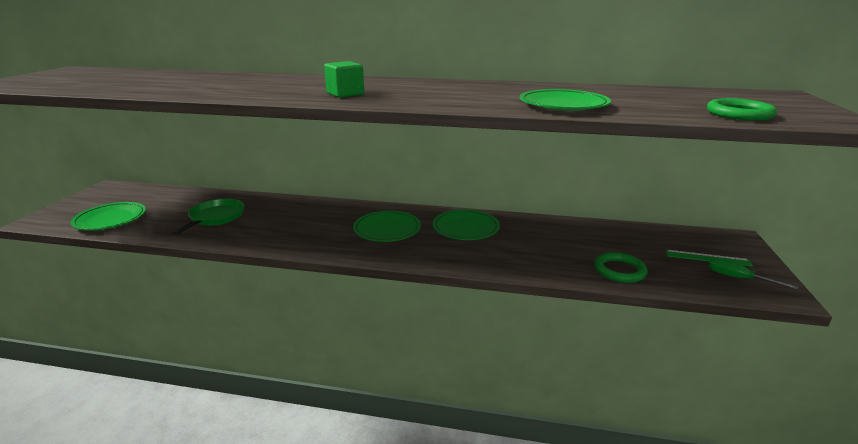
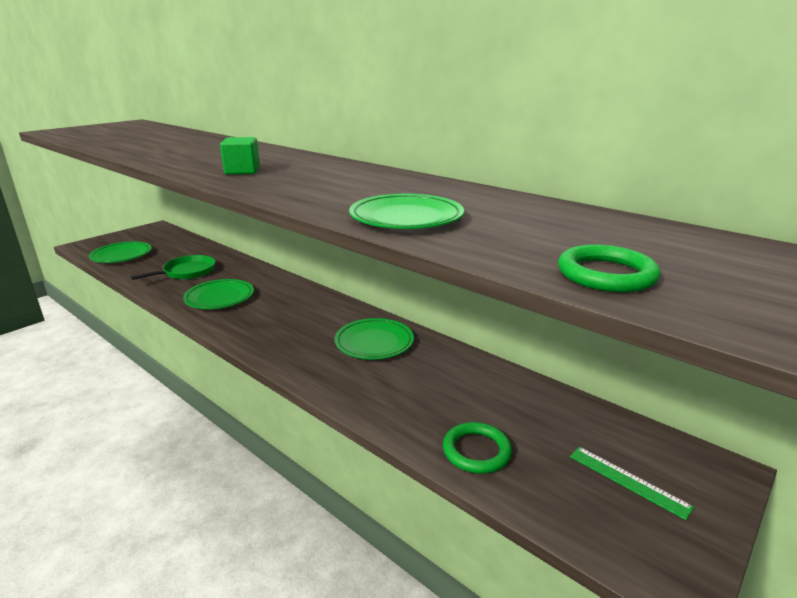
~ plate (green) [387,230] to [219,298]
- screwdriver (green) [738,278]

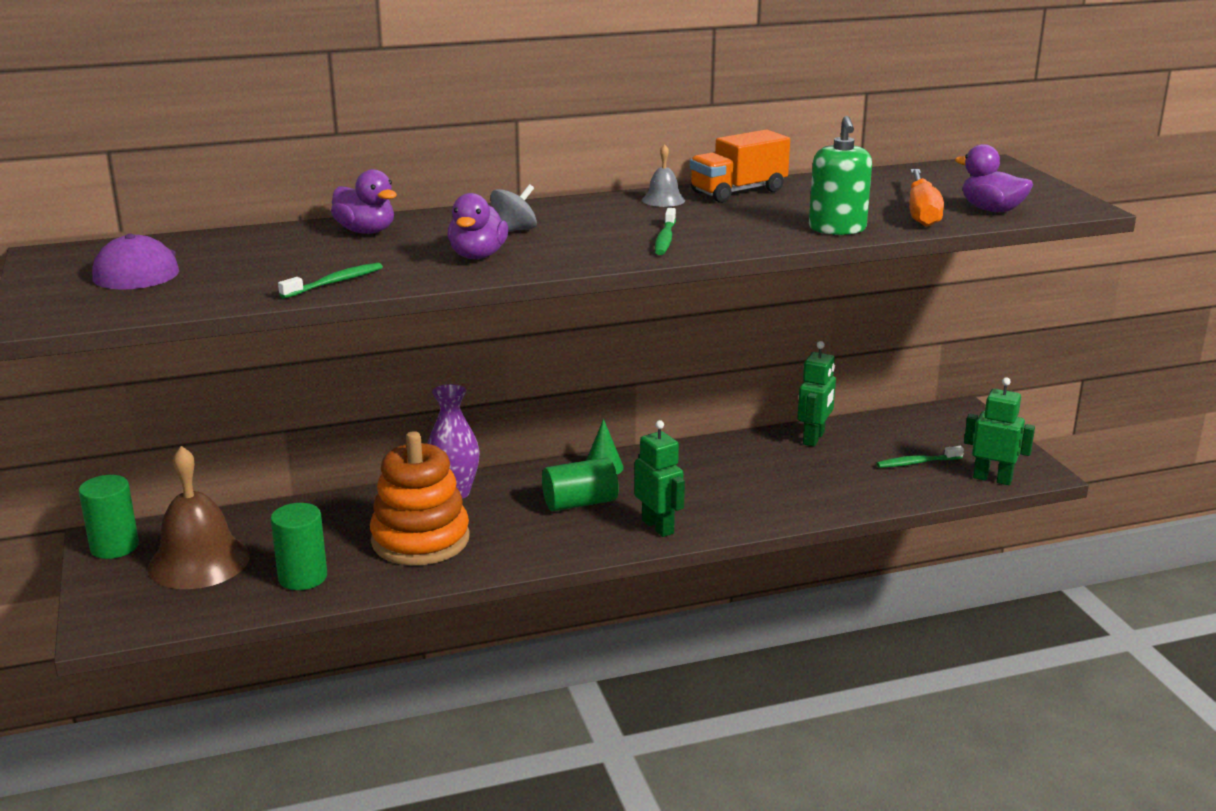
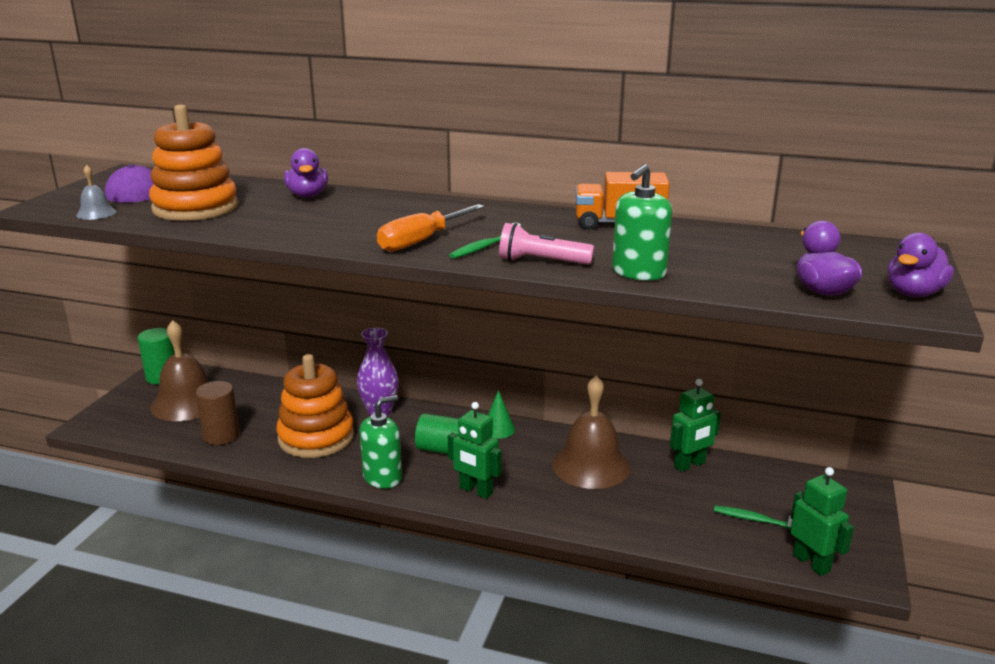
~ bell (grey) [663,200] to [96,213]
~ screwdriver (orange) [921,213] to [422,241]
- spinning top (grey) [513,230]
~ duck (purple) [478,256] to [913,293]
- toothbrush (green) [335,282]
~ robot (green) [658,527] = [475,491] 120 degrees clockwise
~ cylinder (green) [302,577] to cylinder (brown) [221,436]
+ stacking toy (orange) [195,208]
+ flashlight (pink) [541,262]
+ bell (brown) [591,465]
+ soap dispenser (green) [382,477]

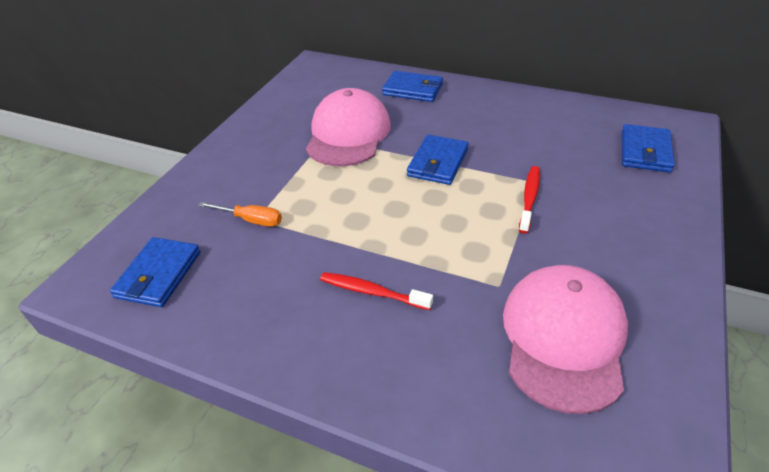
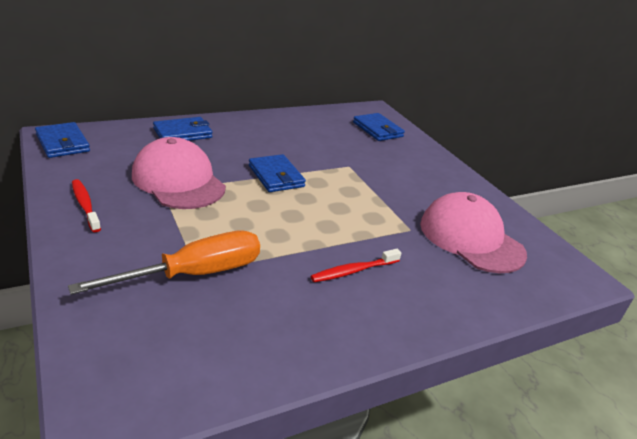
~ toothbrush (red) [529,198] to [85,205]
~ screwdriver (orange) [251,220] = [194,274] x1.93
~ wallet (blue) [158,275] to [62,143]

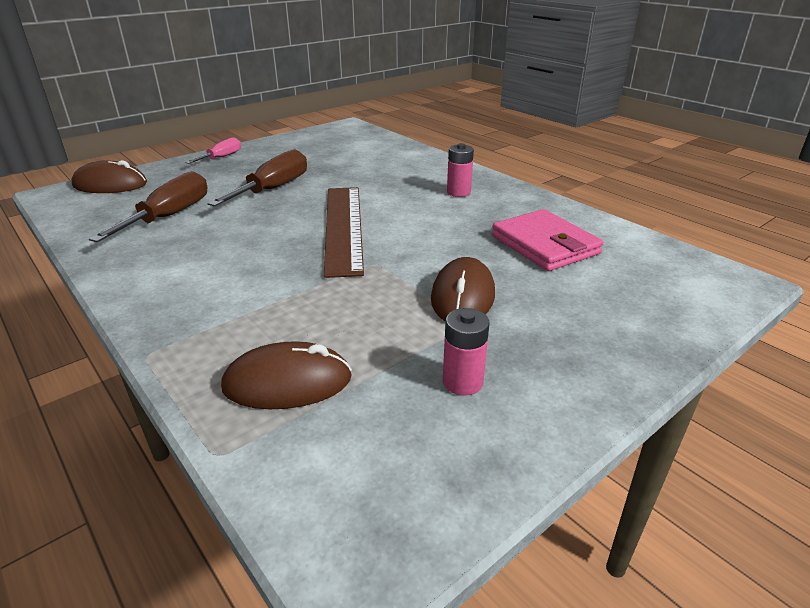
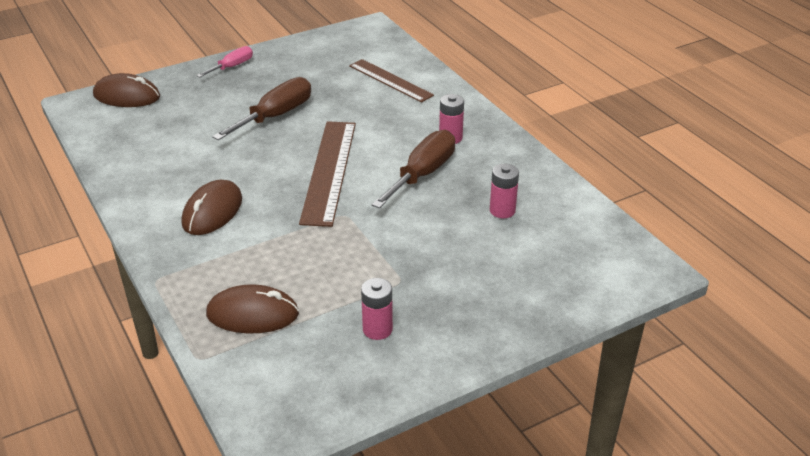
~ screwdriver (brown) [169,216] to [422,174]
~ wallet (pink) [544,245] to battery (pink) [502,210]
~ mouse (brown) [462,296] to [212,211]
+ ruler (brown) [390,80]

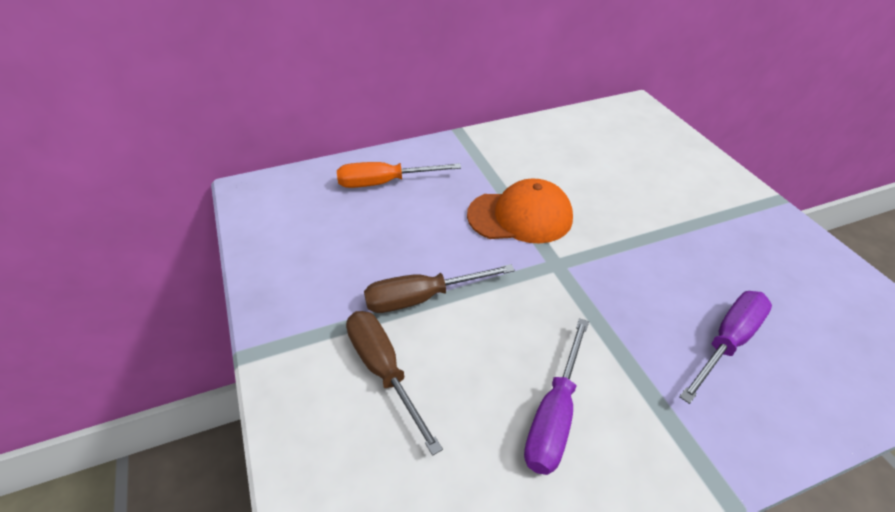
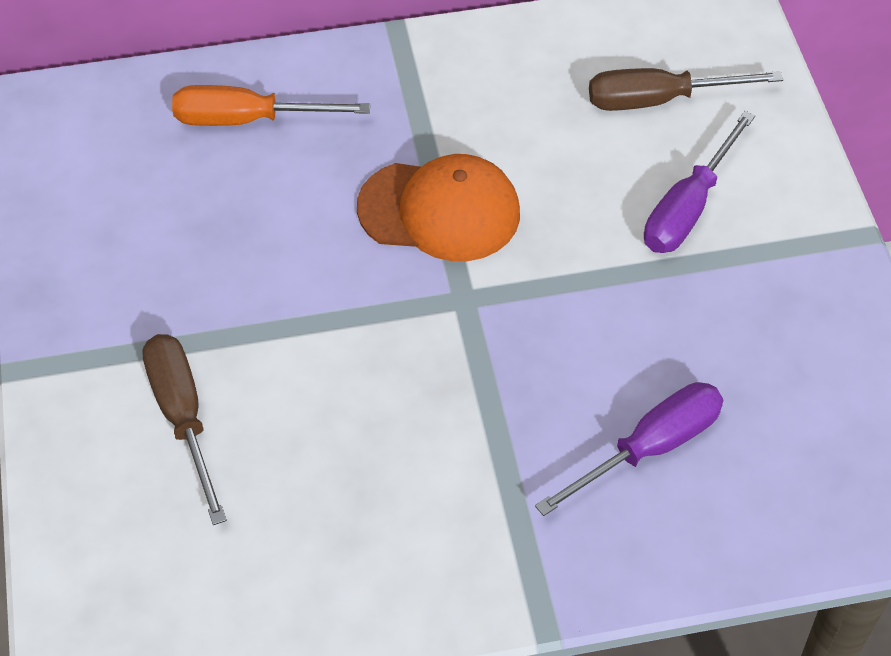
~ screwdriver (brown) [422,298] to [659,100]
~ screwdriver (purple) [554,415] to [688,208]

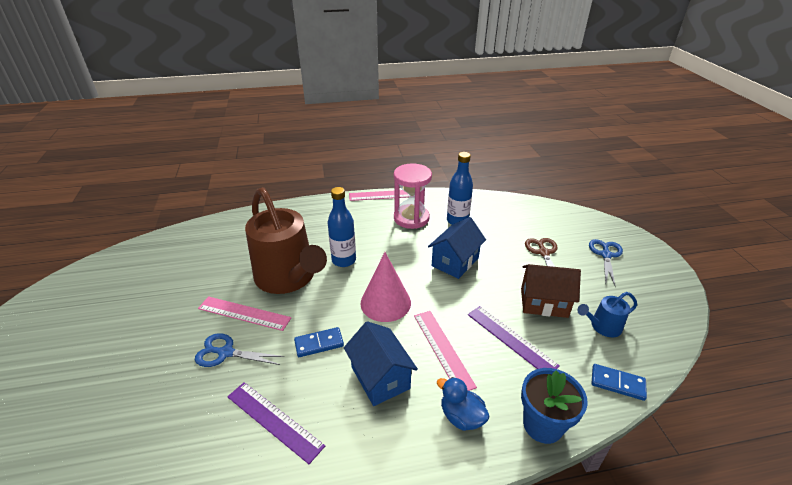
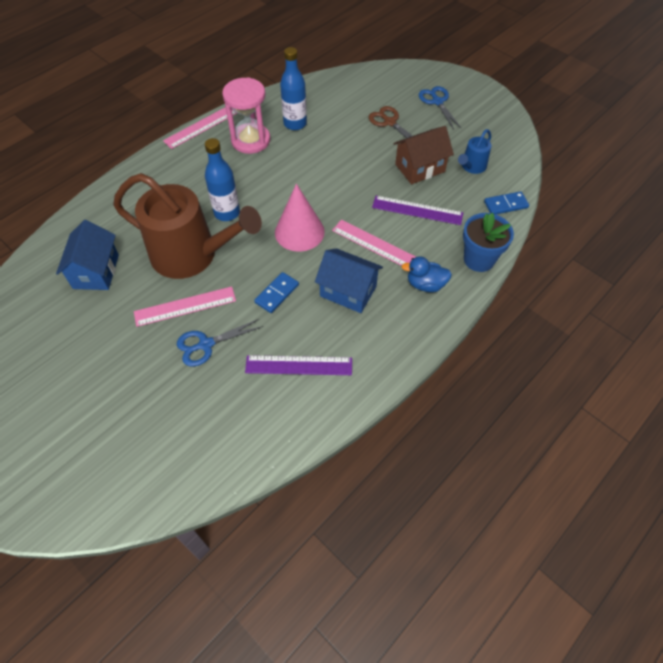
~ house (blue) [455,262] to [96,271]

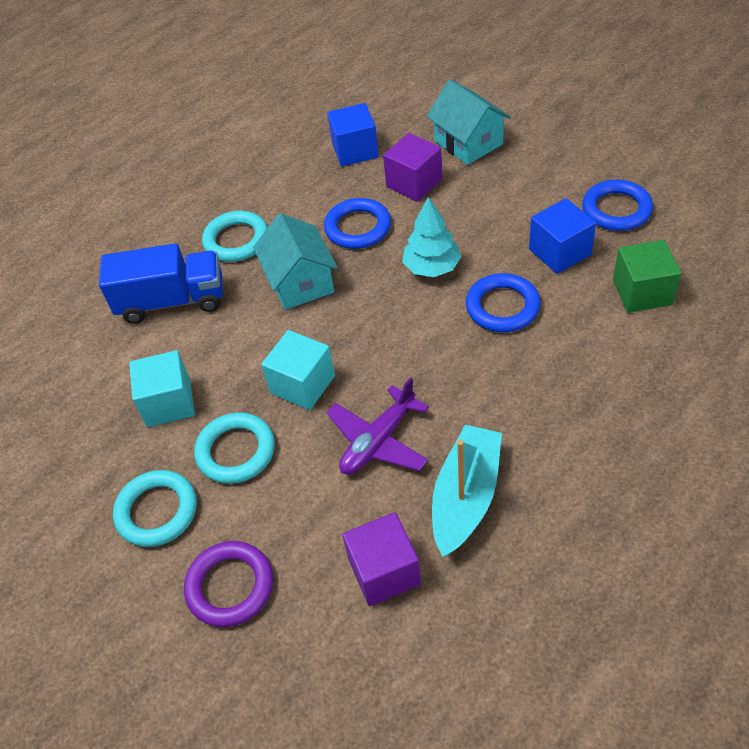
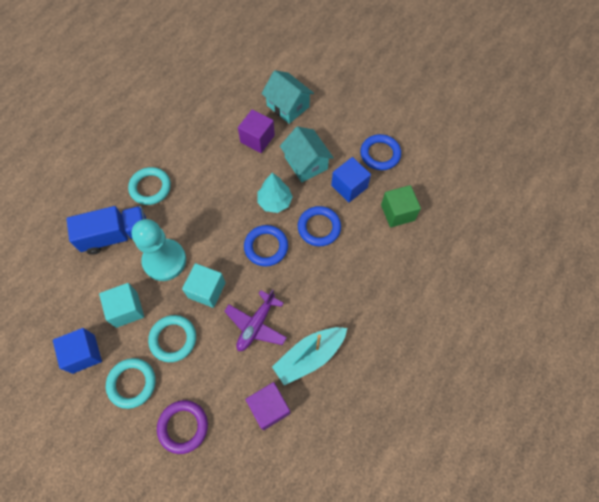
~ cube (blue) [355,150] to [83,354]
~ ring (blue) [358,227] to [266,247]
~ house (turquoise) [300,282] to [306,163]
~ boat (turquoise) [466,497] = [309,356] 135 degrees counterclockwise
+ pawn (turquoise) [164,260]

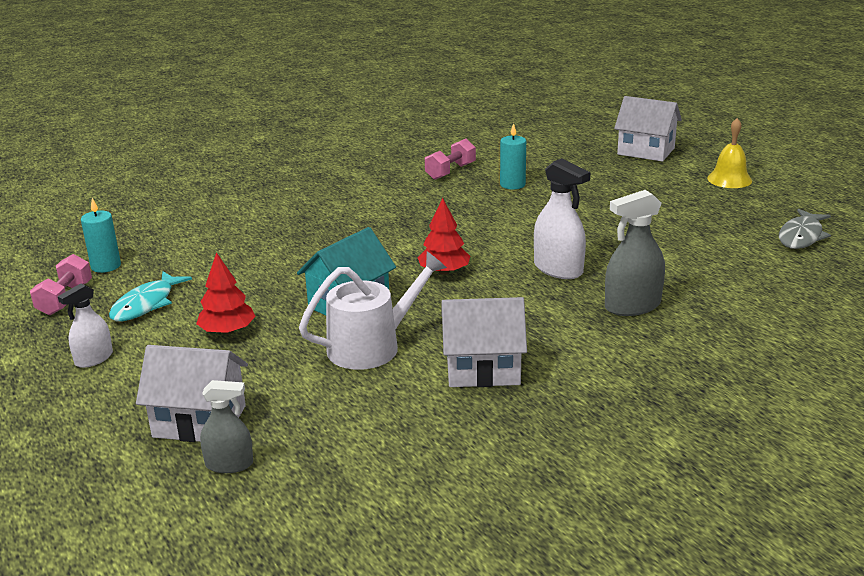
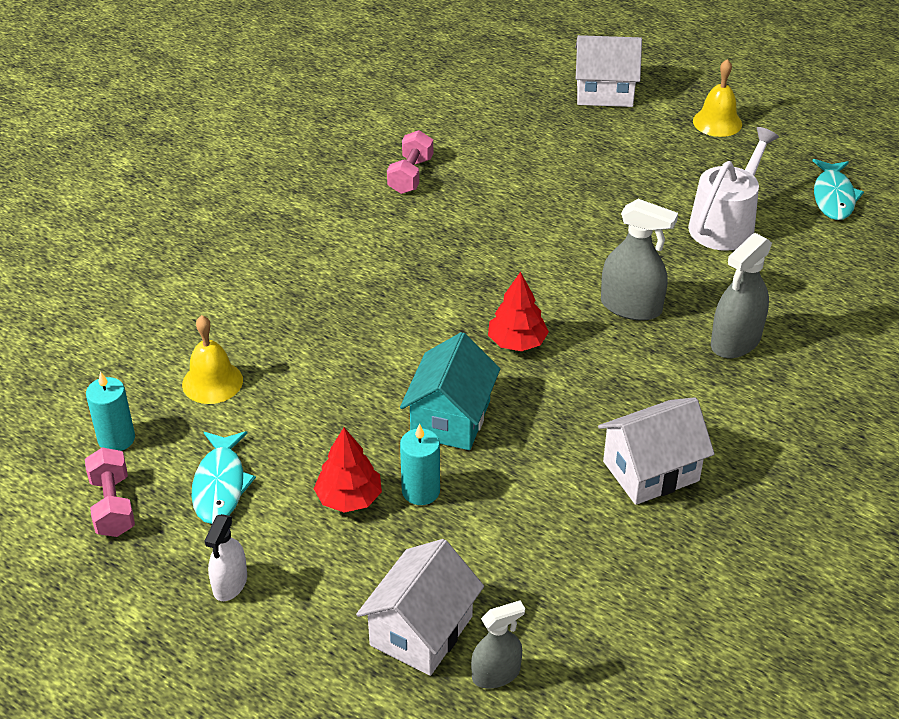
~ candle (turquoise) [512,185] to [421,491]
~ spray bottle (white) [558,269] to spray bottle (grey) [631,307]
~ fish (grey) [801,236] to fish (turquoise) [833,197]
~ watering can (white) [371,346] to [725,224]
~ house (white) [199,421] = [421,631] 45 degrees counterclockwise
+ bell (yellow) [212,382]

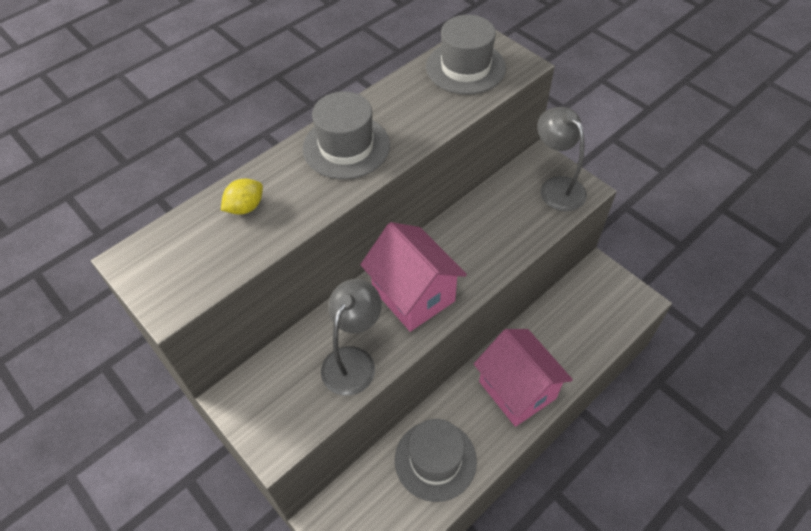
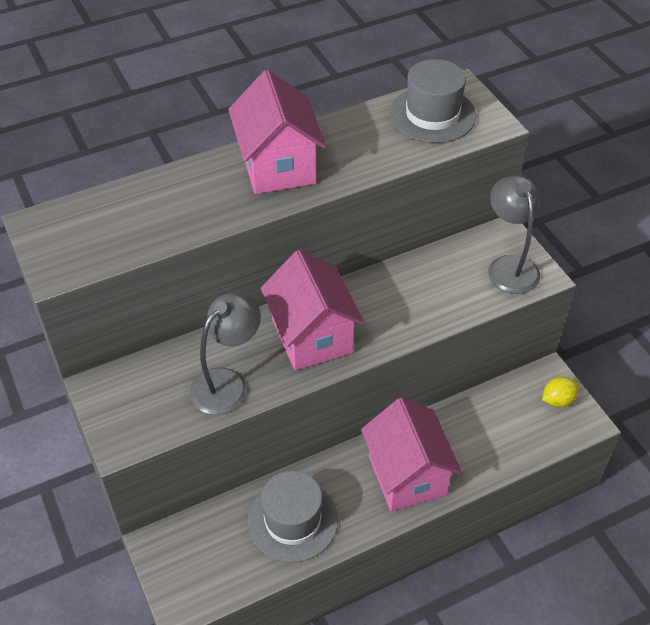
~ hat (grey) [346,147] to house (pink) [278,166]
~ lemon (yellow) [245,207] to [557,400]

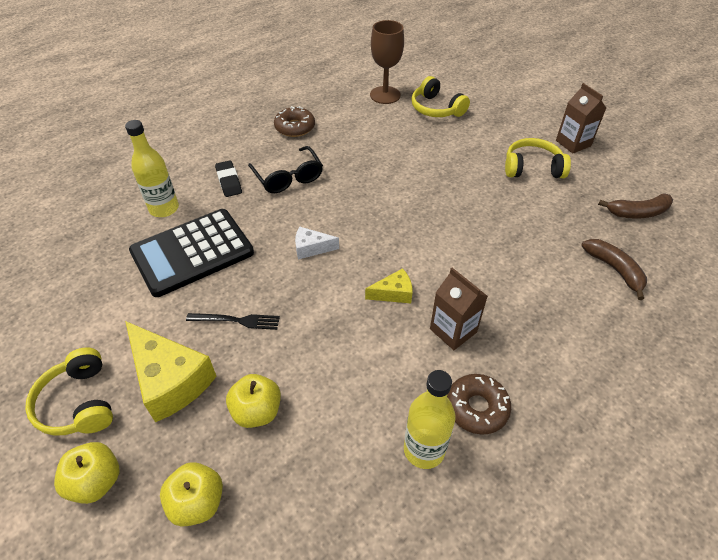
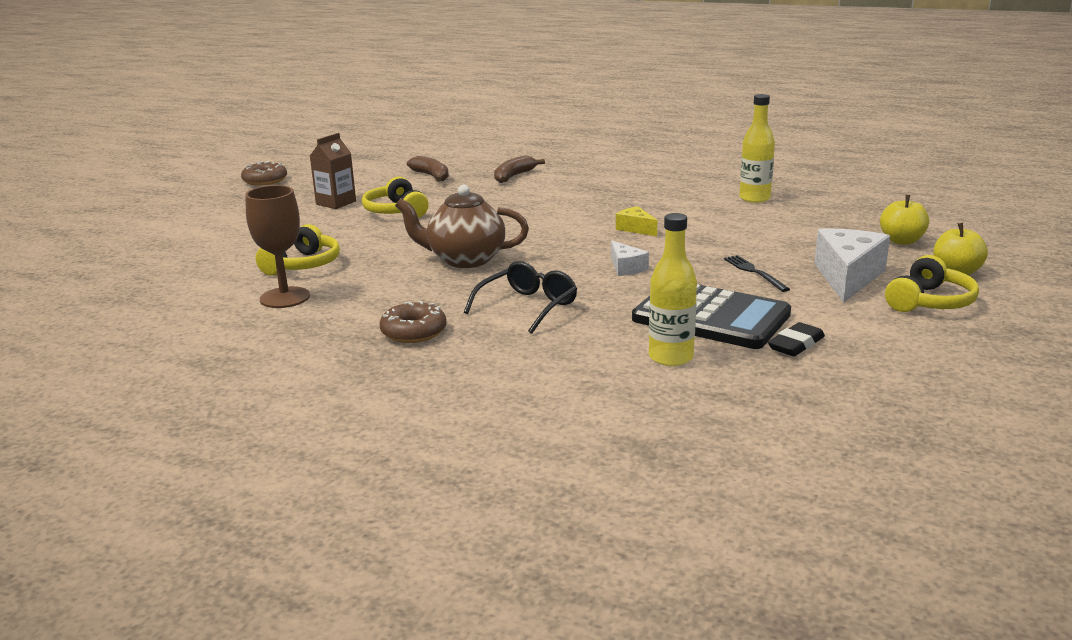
~ eraser (black) [229,181] to [796,345]
- carton (brown) [453,330]
~ cheese (yellow) [170,380] to cheese (white) [847,277]
- apple (yellow) [257,411]
~ donut (brown) [477,408] to [265,180]
+ teapot (brown) [465,260]

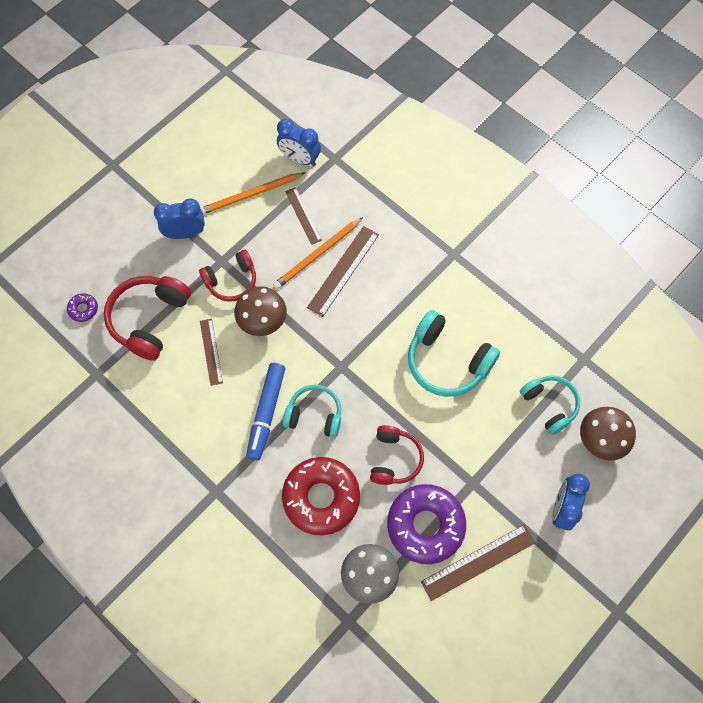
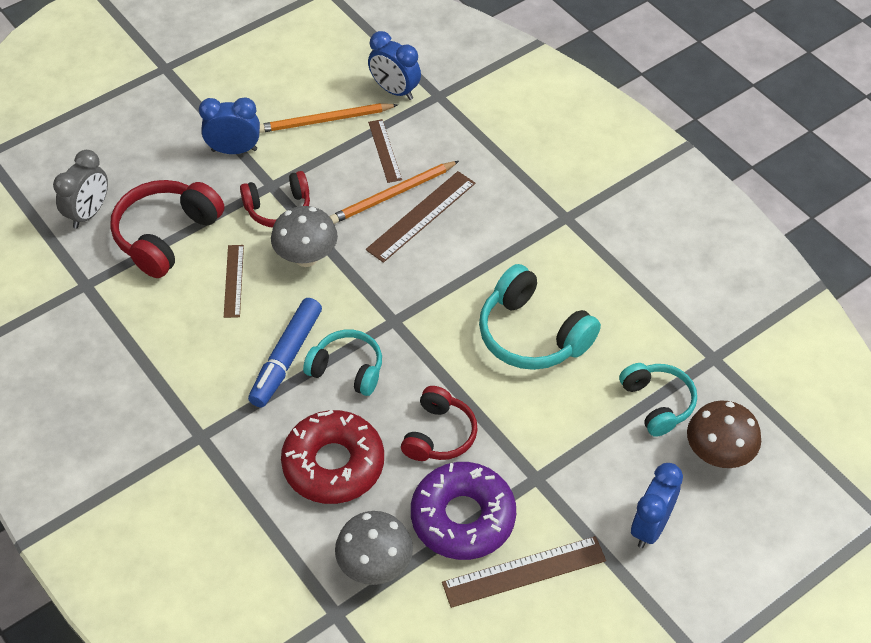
~ mushroom (brown) [262,321] to mushroom (grey) [306,257]
~ donut (purple) [83,309] to clock (grey) [89,213]

